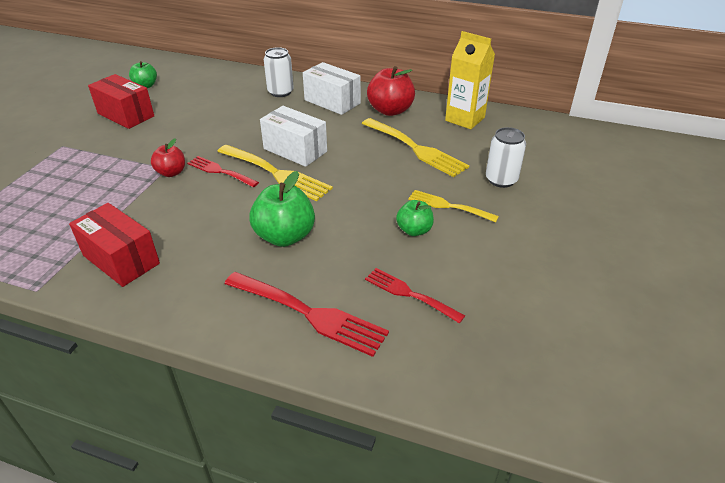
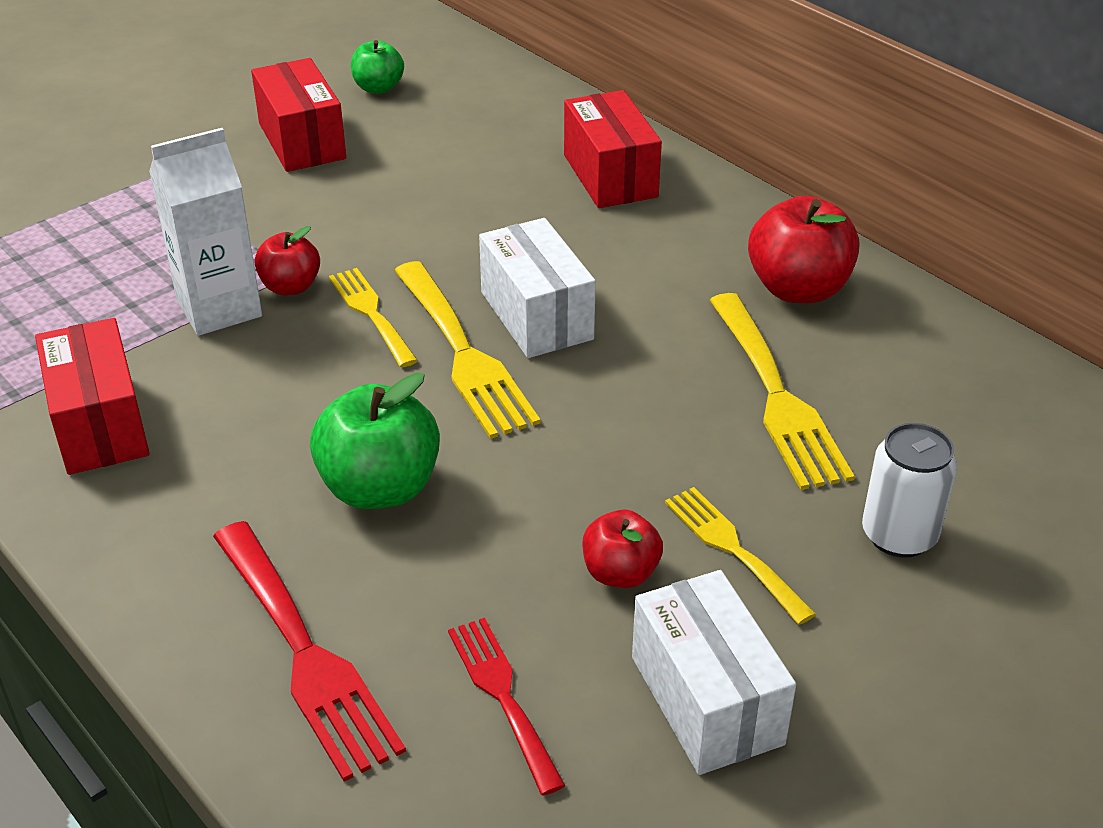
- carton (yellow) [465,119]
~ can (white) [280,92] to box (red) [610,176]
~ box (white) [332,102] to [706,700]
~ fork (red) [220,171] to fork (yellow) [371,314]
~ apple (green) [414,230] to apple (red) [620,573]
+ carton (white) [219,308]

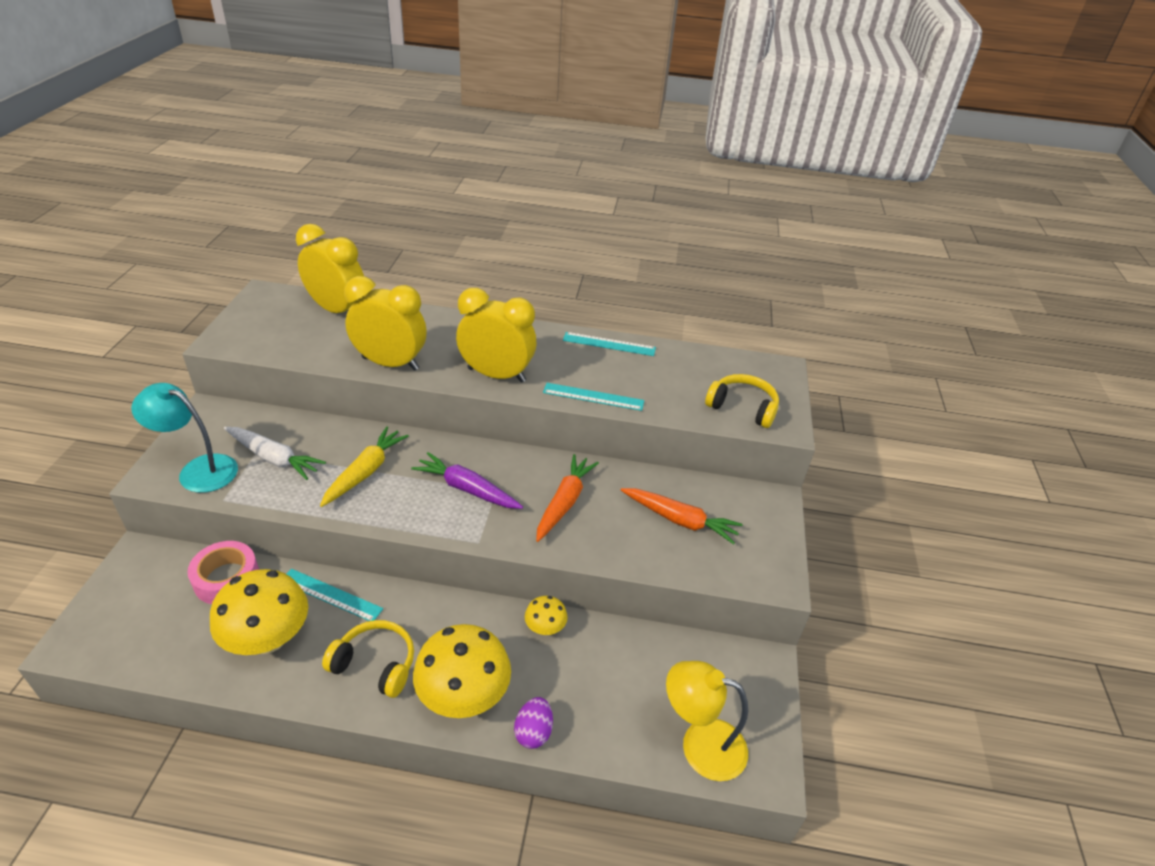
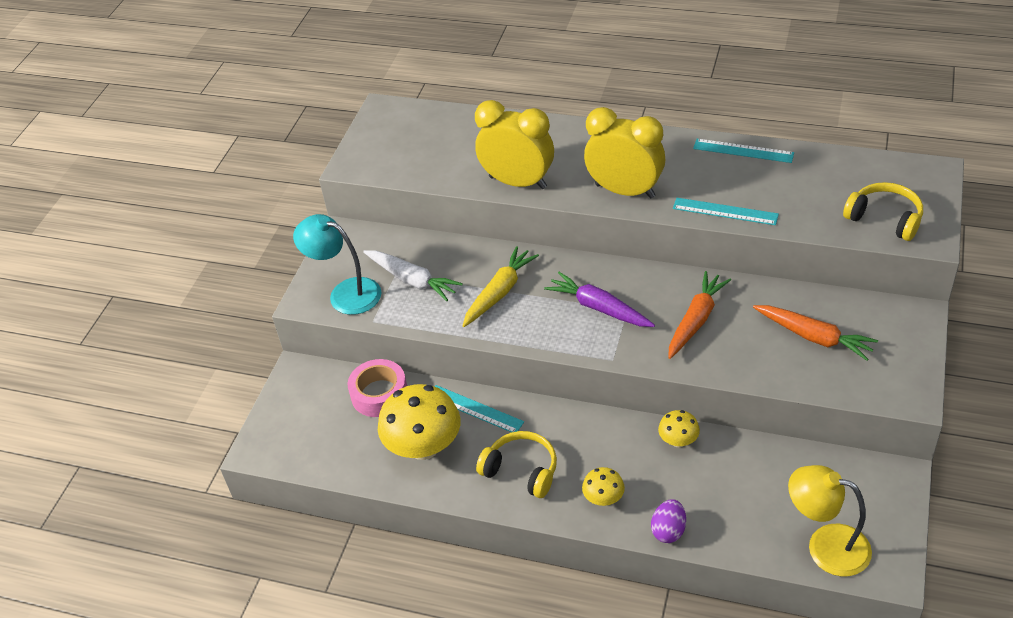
- clock (yellow) [337,310]
~ mushroom (yellow) [463,696] = [603,498] x0.49

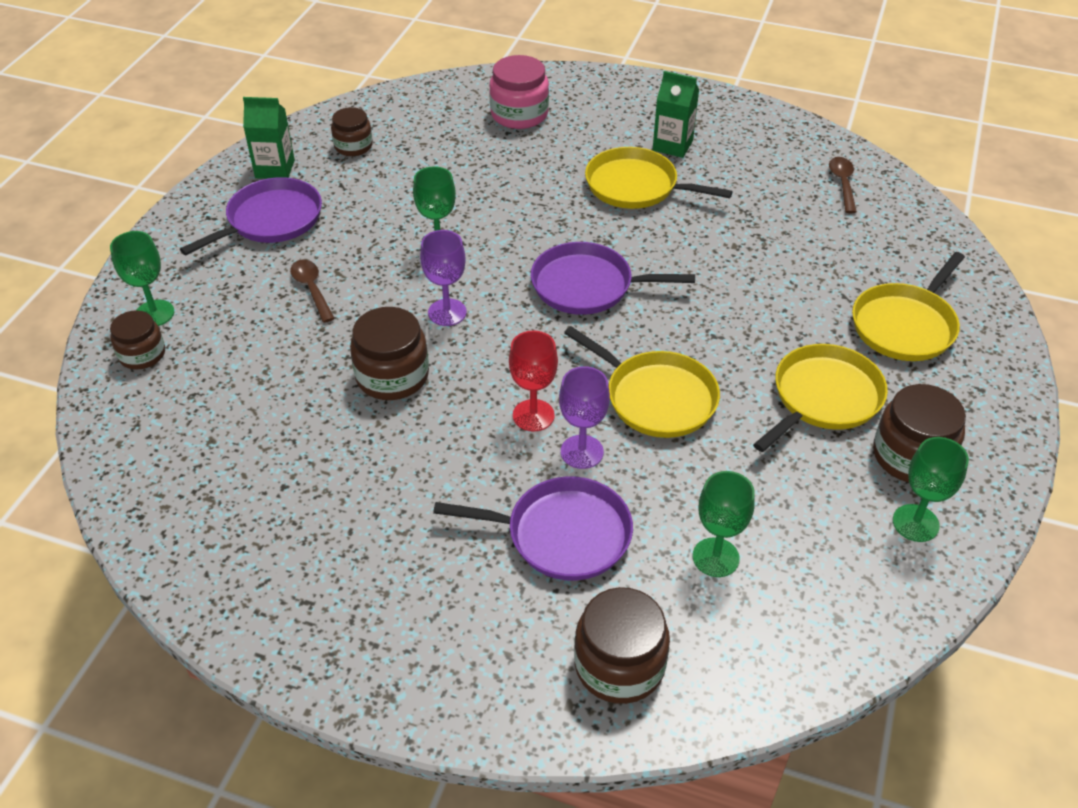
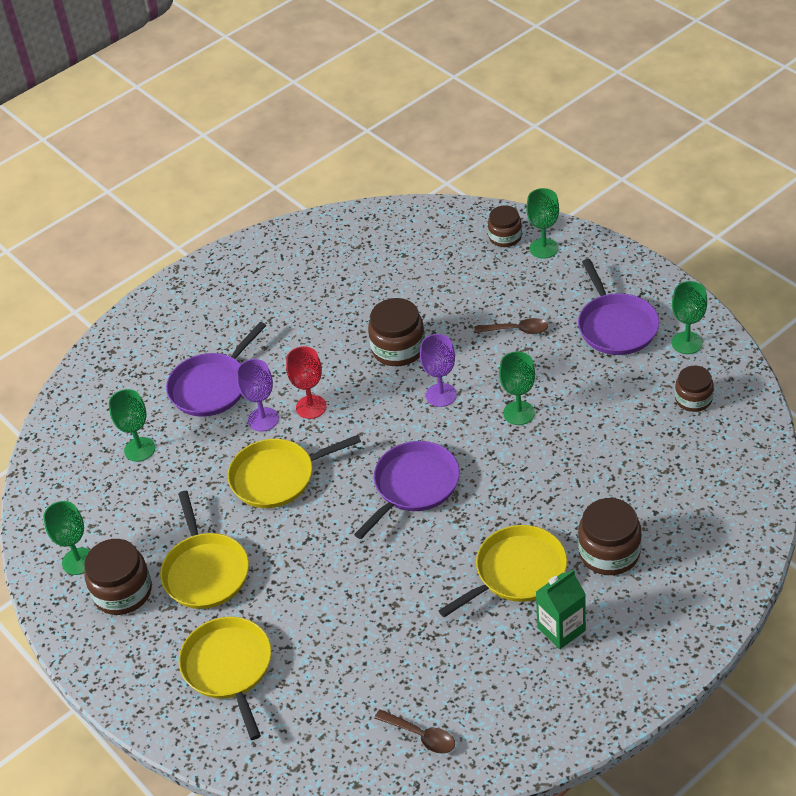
- jar (pink) [519,114]
~ carton (green) [275,169] to goblet (green) [687,343]
~ jar (brown) [619,665] to [609,552]

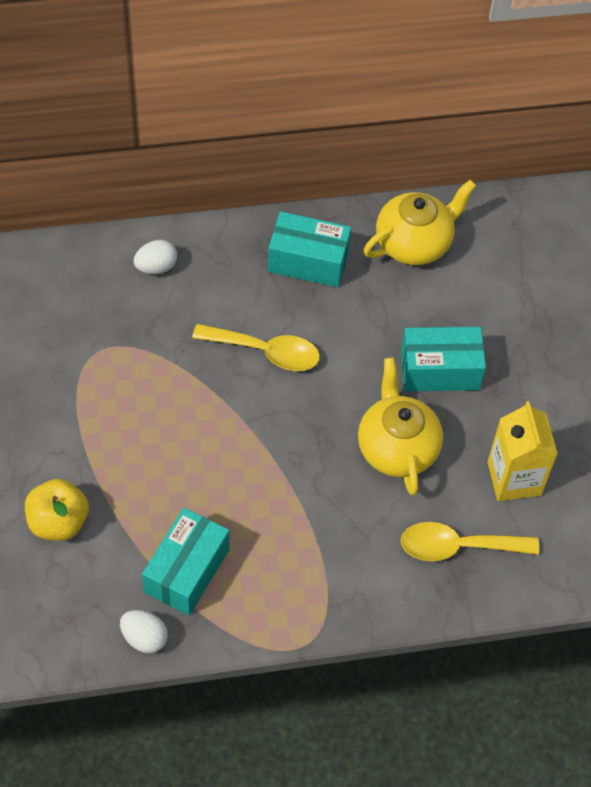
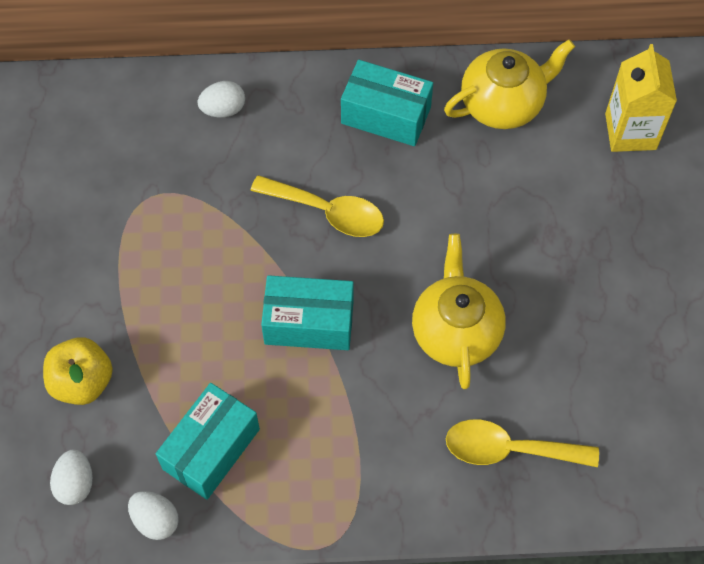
~ box (turquoise) [440,370] to [309,323]
~ carton (yellow) [514,478] to [630,131]
+ egg (white) [75,484]

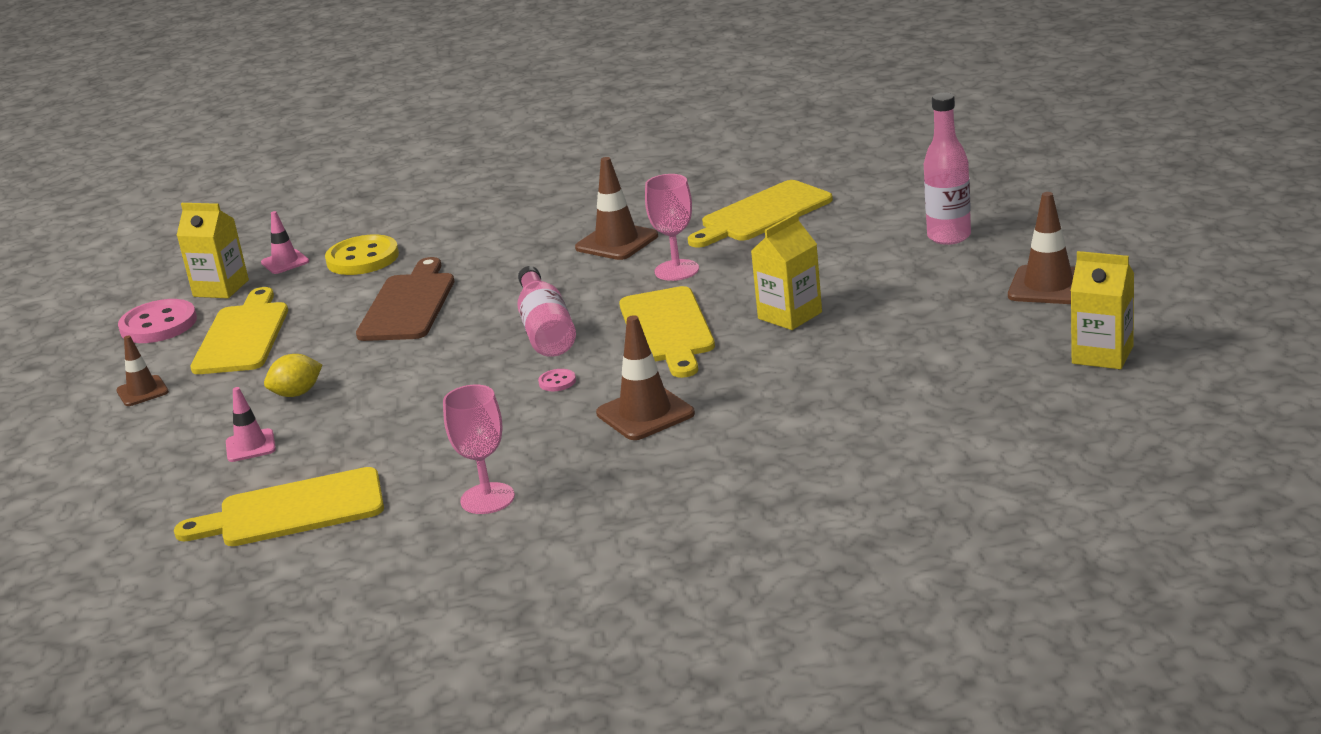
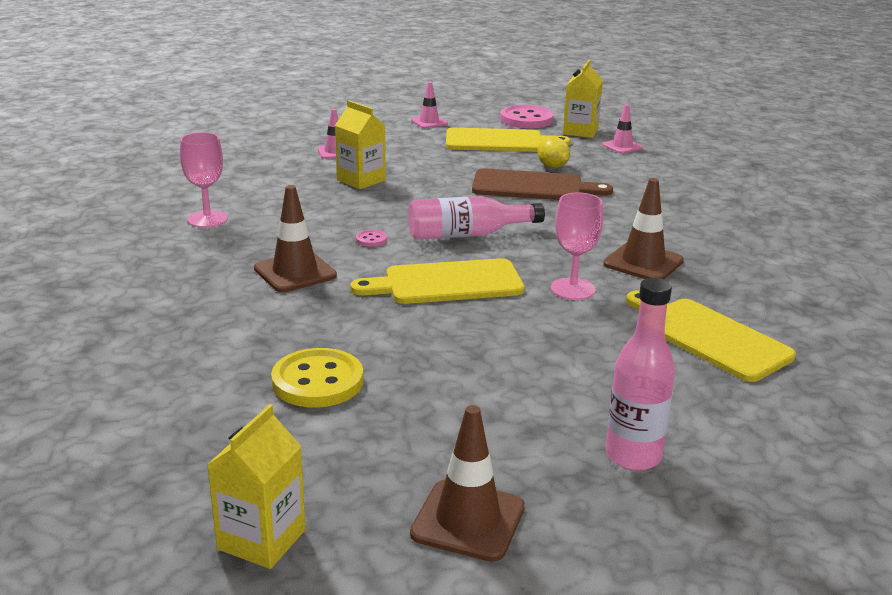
~ carton (yellow) [790,315] to [361,180]
~ button (yellow) [362,258] to [317,381]
~ traffic cone (brown) [142,391] to traffic cone (pink) [429,122]
~ lemon (yellow) [297,393] to [552,166]
- cutting board (yellow) [293,510]

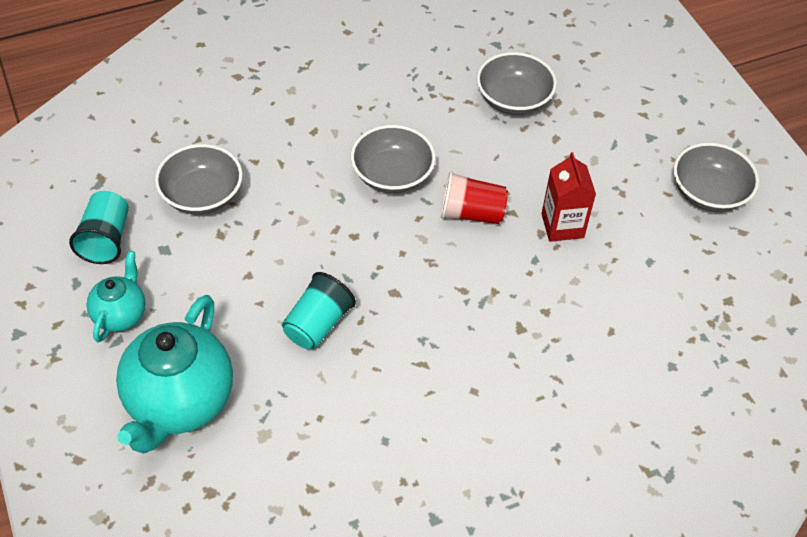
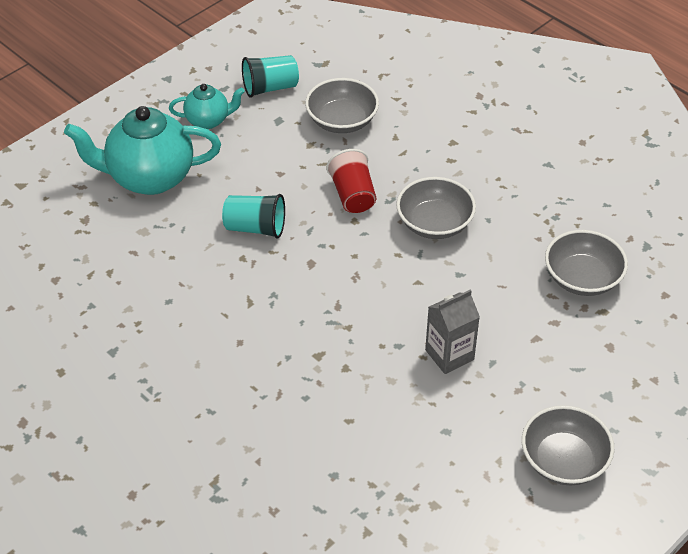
~ carton (red) [562,226] to carton (grey) [449,355]
~ cup (red) [471,213] to [353,195]

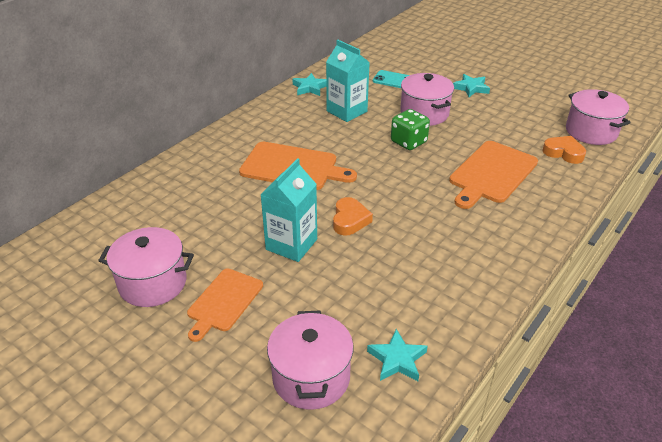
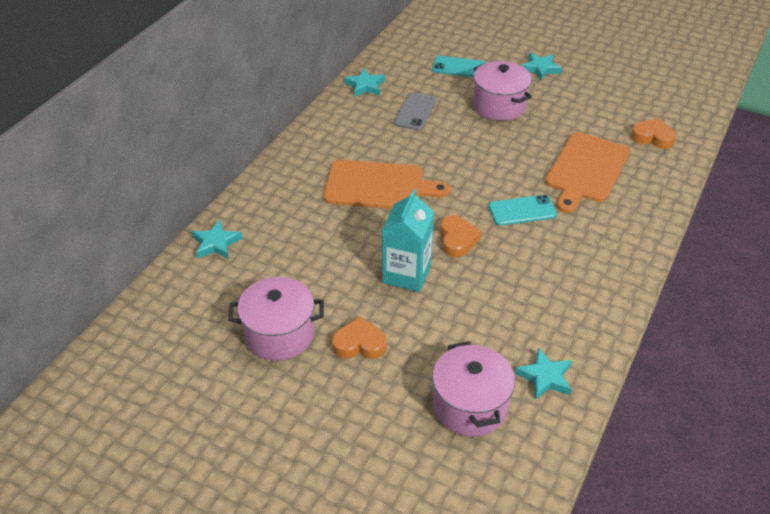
~ carton (turquoise) [346,111] to phone (grey) [415,112]
- pot (pink) [591,132]
- dice (green) [408,142]
~ cutting board (orange) [224,302] to heart (orange) [359,344]
+ phone (turquoise) [522,210]
+ star (turquoise) [216,243]

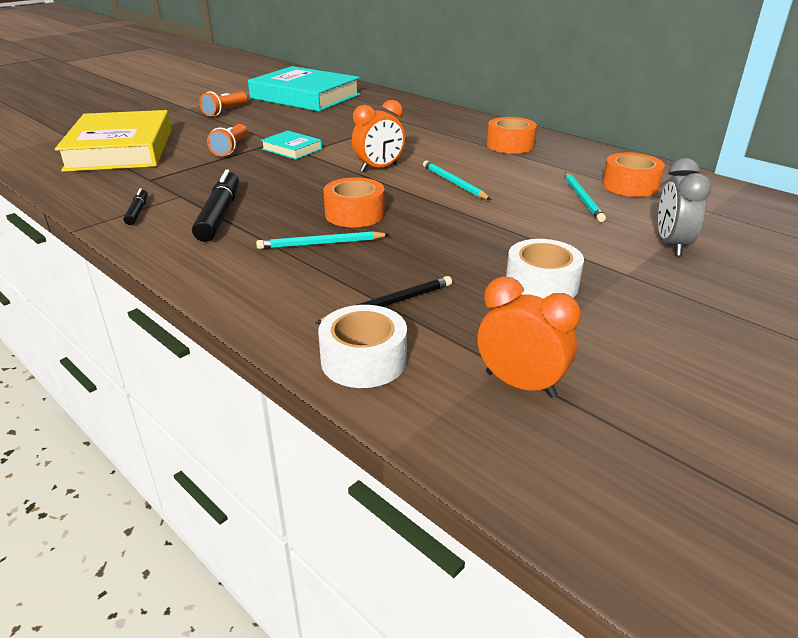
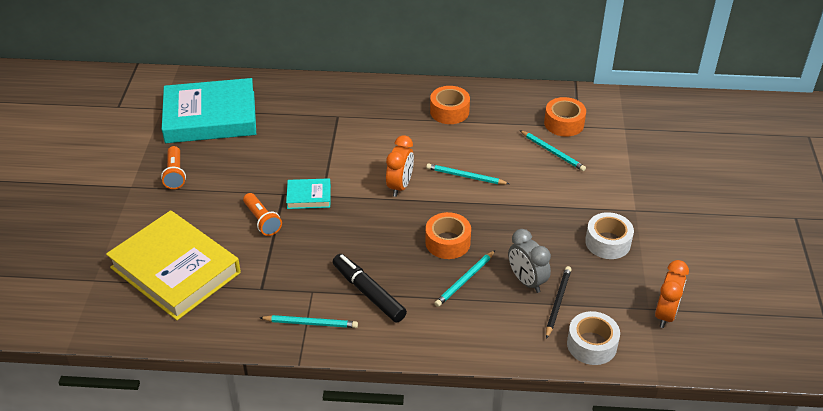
~ clock (grey) [671,245] to [526,281]
~ marker (black) [137,212] to pencil (turquoise) [311,323]
~ clock (orange) [520,384] = [665,314] 120 degrees clockwise

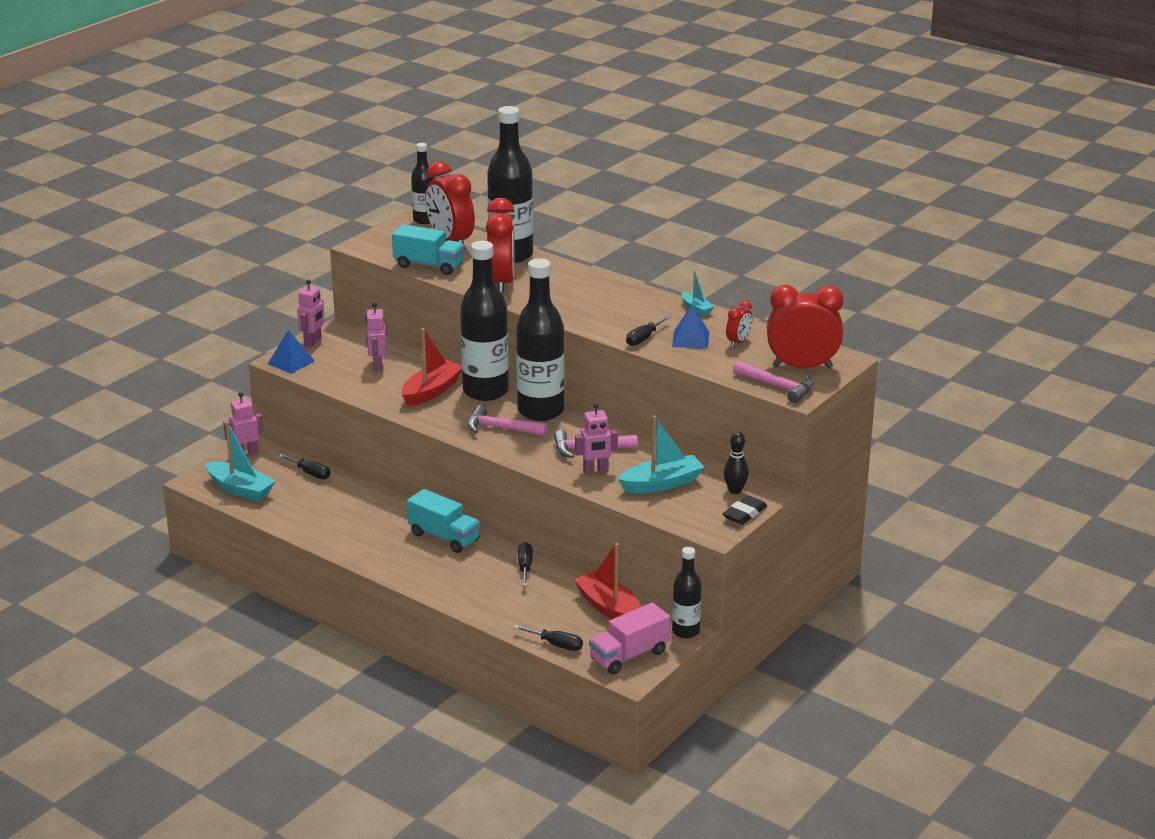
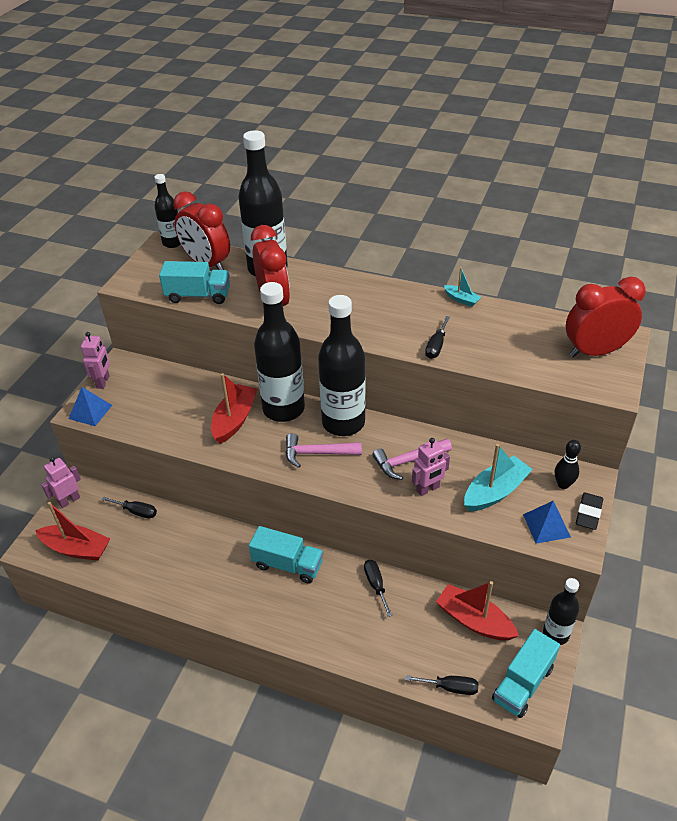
- clock (red) [738,342]
- robot (pink) [377,365]
~ pyramid (blue) [690,339] to [546,525]
- hammer (pink) [777,387]
~ boat (turquoise) [240,489] to boat (red) [76,549]
~ truck (pink) [629,655] to truck (turquoise) [522,683]

